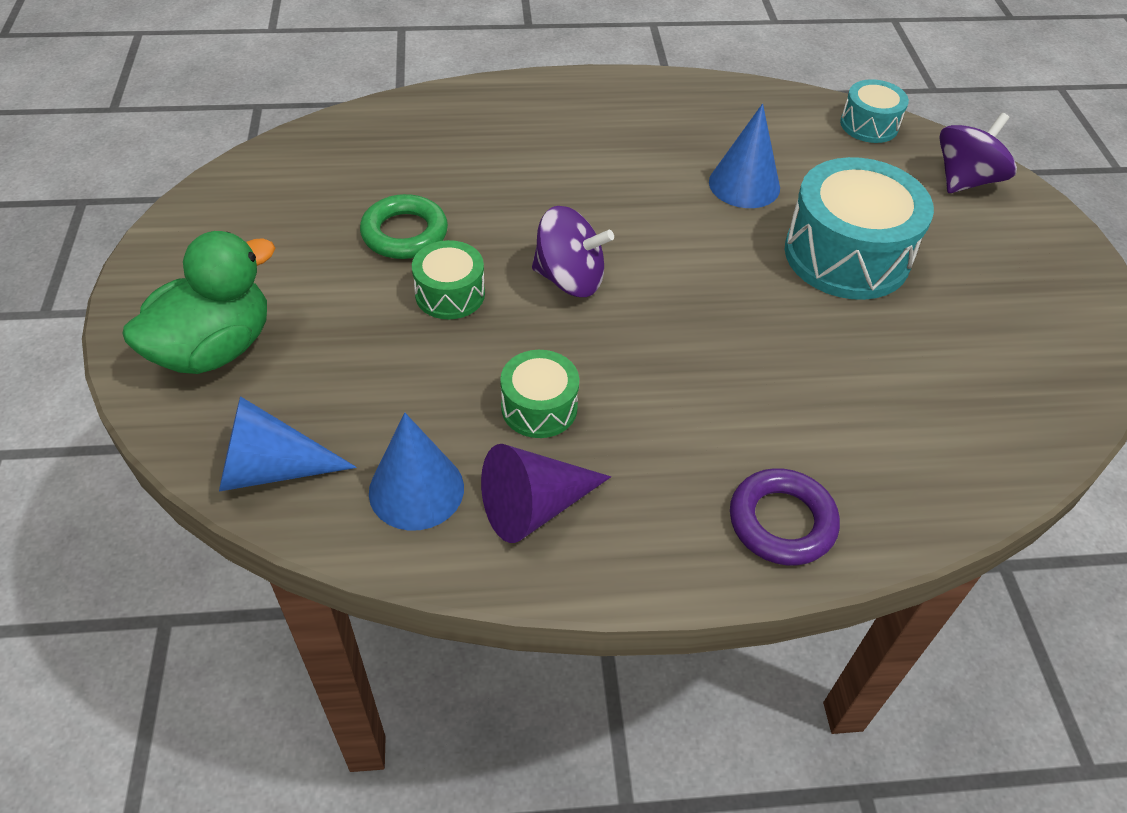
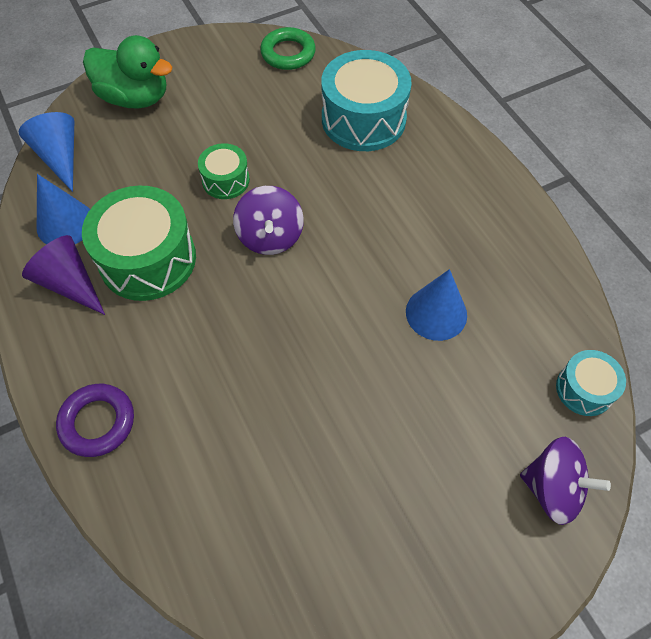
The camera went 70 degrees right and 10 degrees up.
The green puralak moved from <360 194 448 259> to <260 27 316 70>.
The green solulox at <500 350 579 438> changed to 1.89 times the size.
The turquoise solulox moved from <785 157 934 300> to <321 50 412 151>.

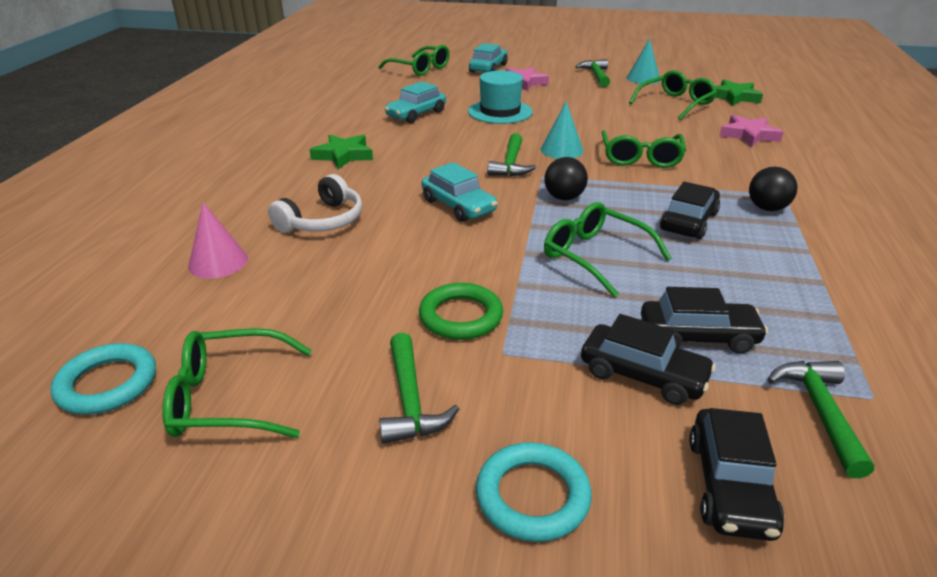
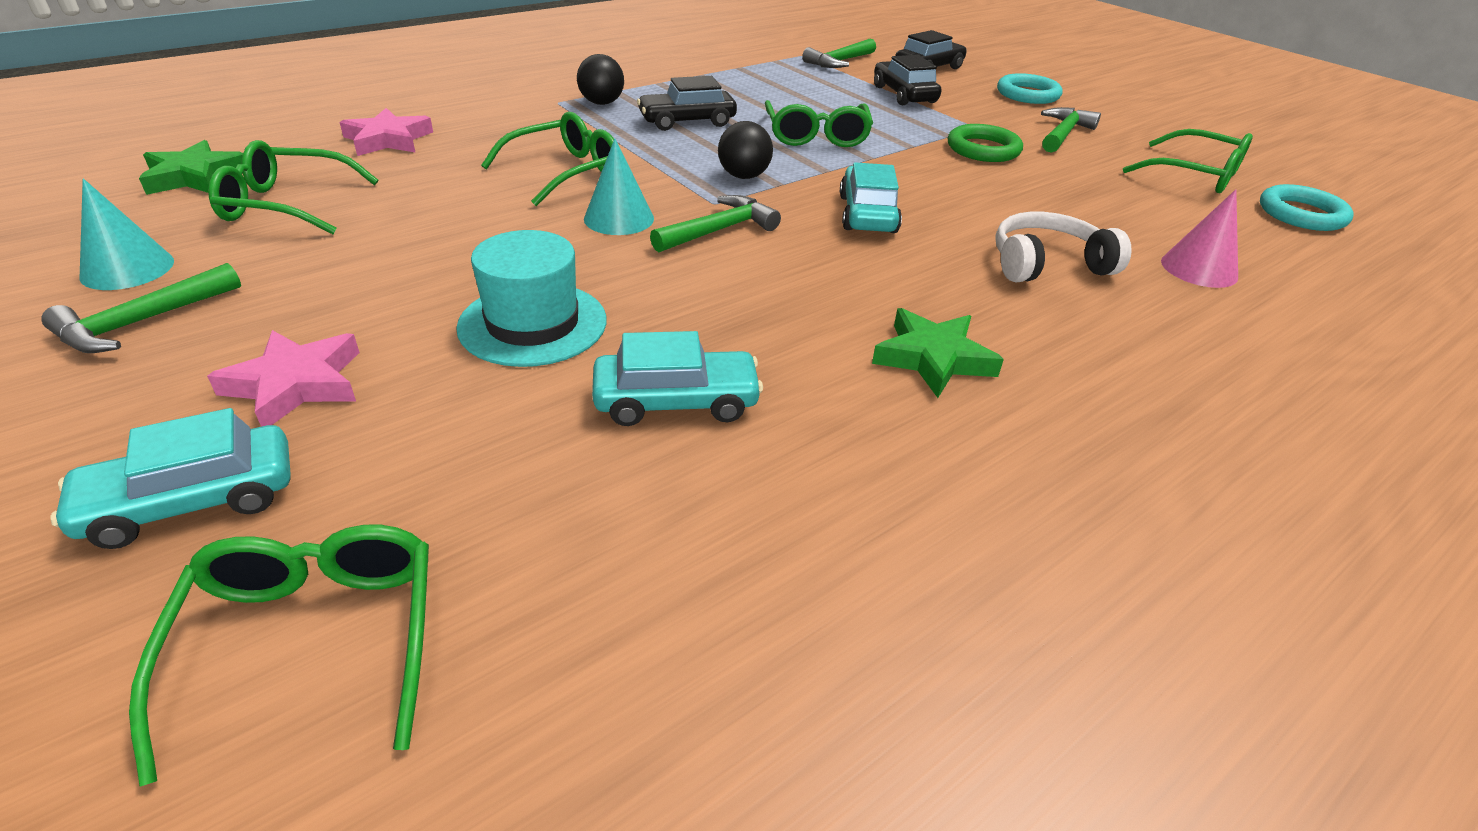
The camera went 140 degrees left and 5 degrees up.
The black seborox at <641 287 768 354> disappeared.

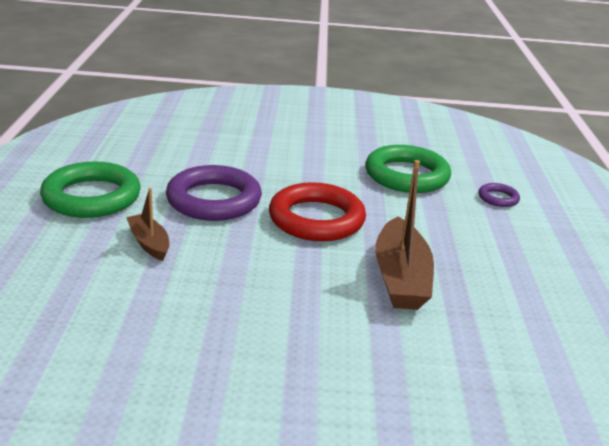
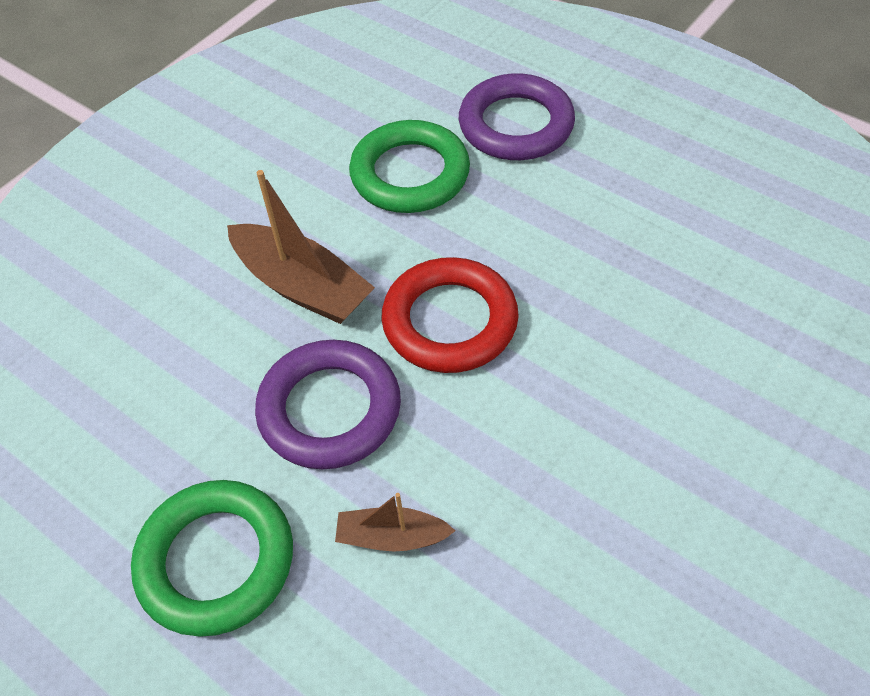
The camera went 50 degrees left and 25 degrees up.
The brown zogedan moved from <375 160 434 310> to <227 170 375 324>.
The purple puralak at <478 183 520 207> changed to 2.17 times the size.

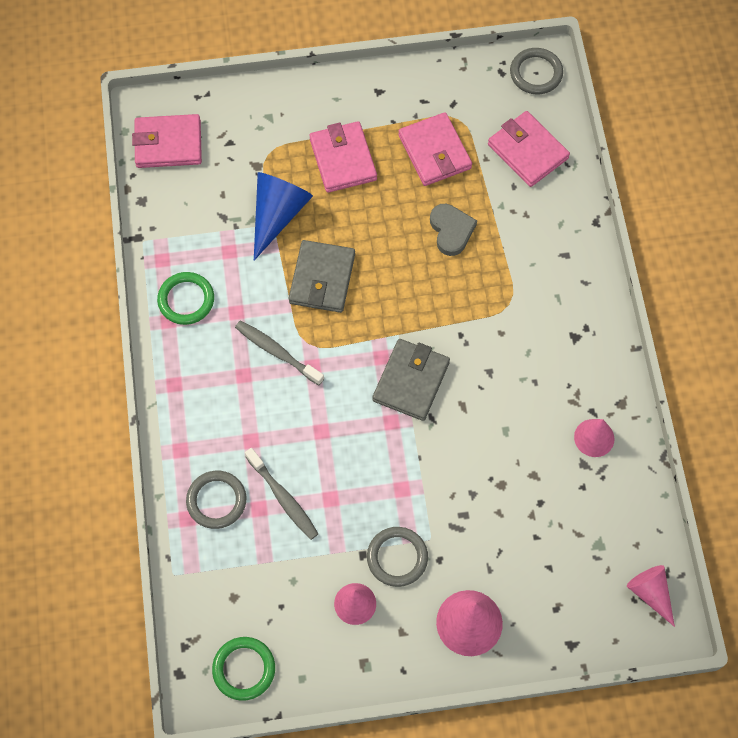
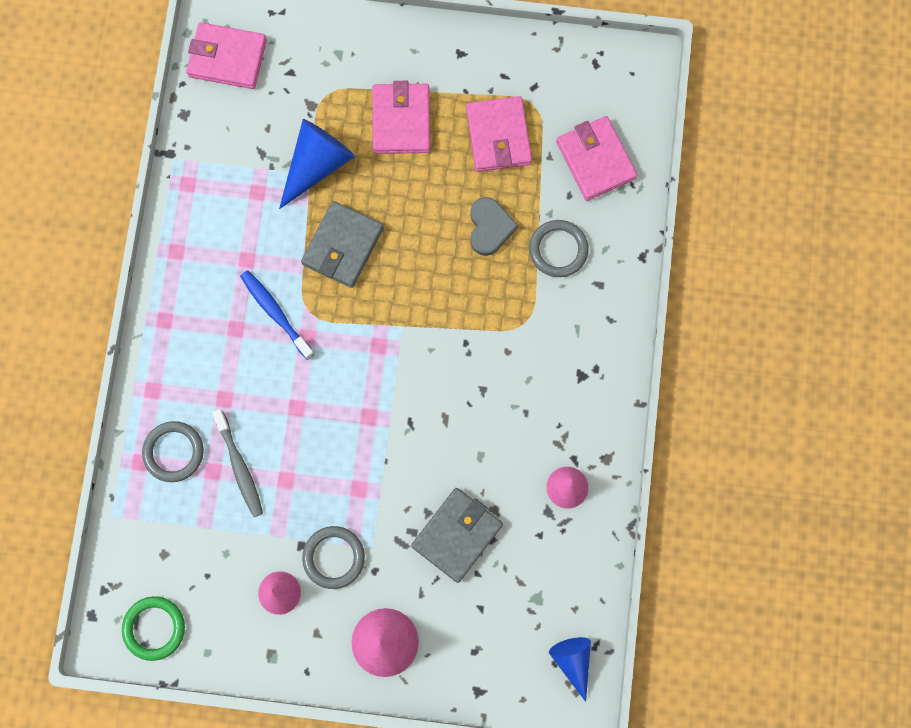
The camera went 15 degrees right and 10 degrees up.
The green puralak at <157 272 214 325> disappeared.
The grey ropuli at <235 321 324 385> became the blue ropuli at <240 271 315 360>.
The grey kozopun moved from <373 339 450 421> to <411 488 503 583>.
The grey puralak moved from <510 48 563 94> to <529 220 589 277>.
The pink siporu at <627 565 675 627> became the blue siporu at <549 637 591 702>.

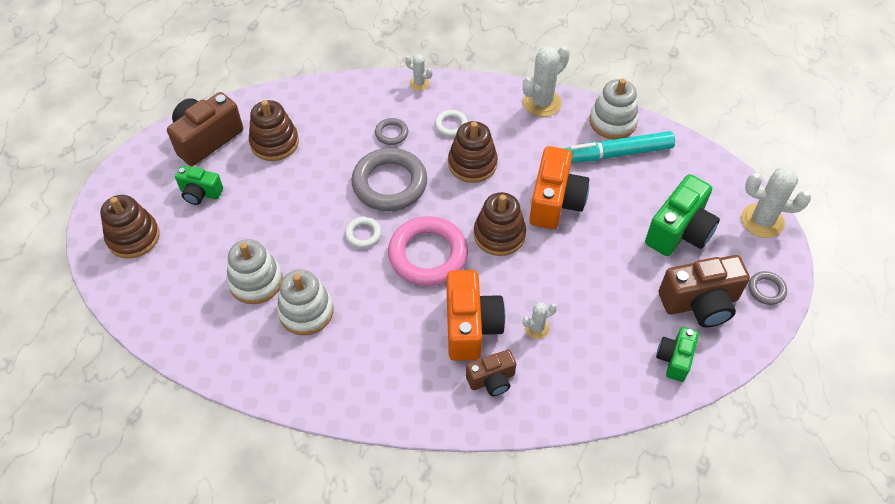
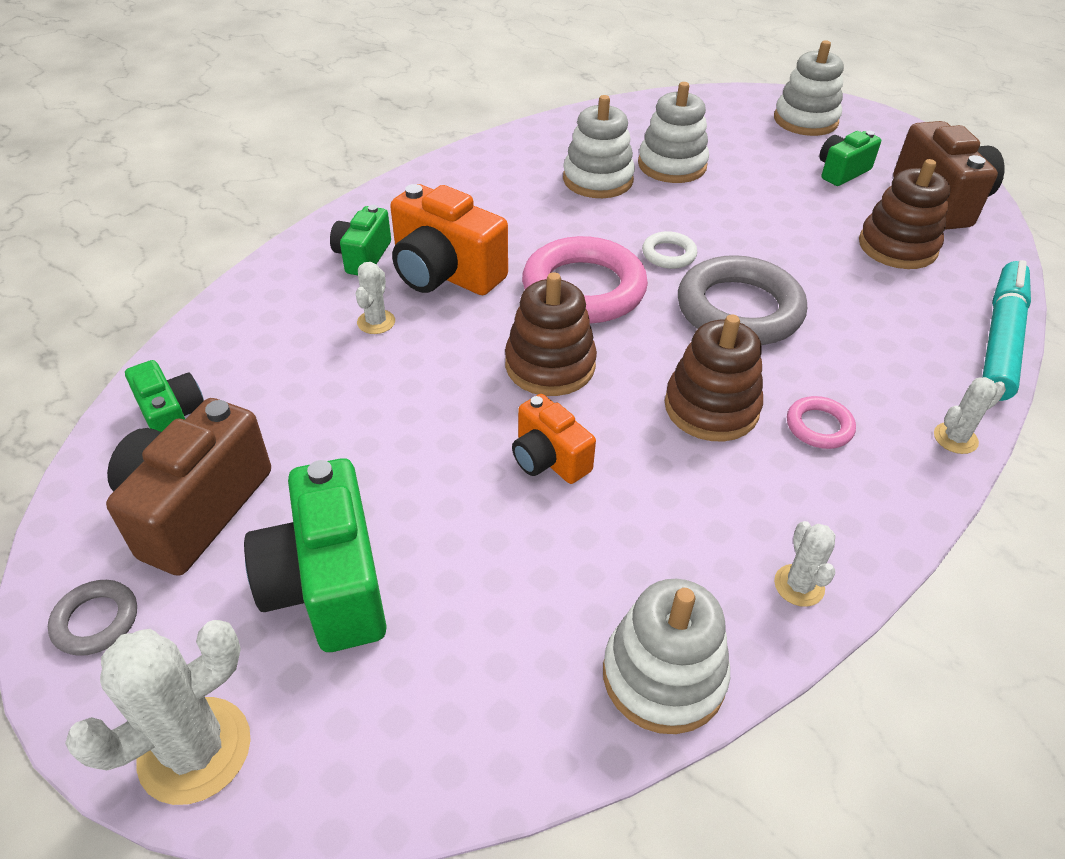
The camera went 125 degrees right and 10 degrees down.
The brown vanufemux at <100 195 160 259> became the white vanufemux at <774 40 844 136>.
The grey puralak at <375 118 408 145> disappeared.
The white puralak at <435 110 468 137> became the pink puralak at <787 396 856 449>.
The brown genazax at <466 350 516 396> became the green genazax at <330 205 391 275>.
The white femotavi at <523 46 570 117> changed to 0.53 times the size.
The orange genazax at <529 146 590 229> changed to 0.58 times the size.
The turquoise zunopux moved from <563 131 675 163> to <982 260 1031 401>.

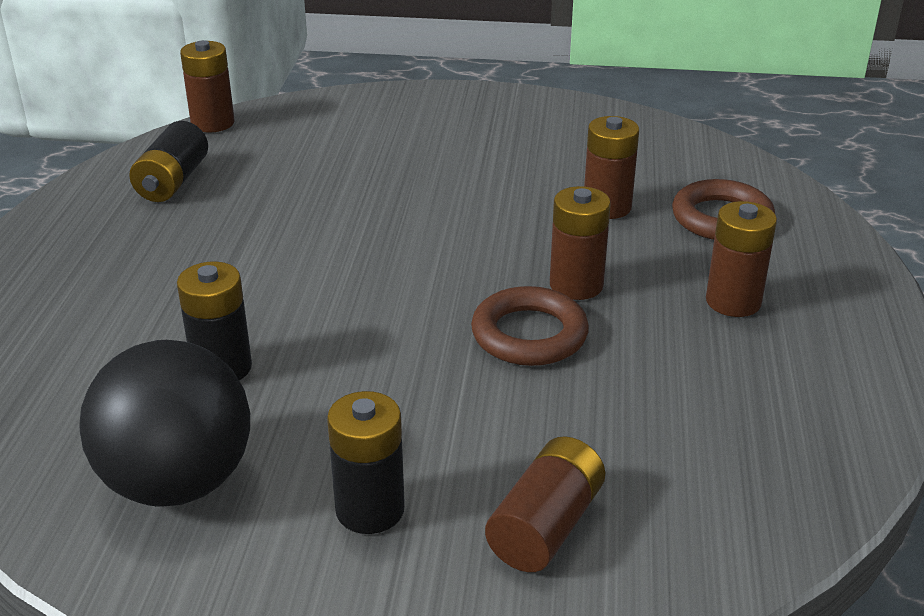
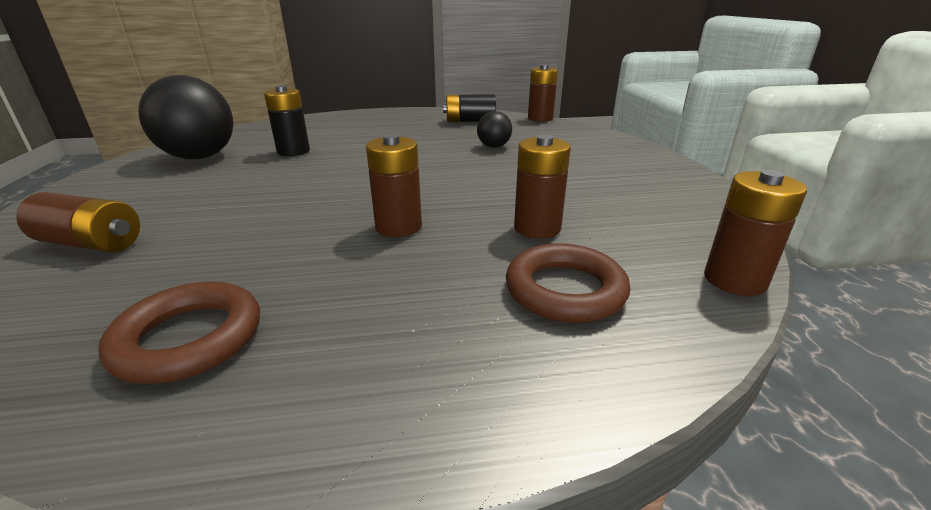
The camera went 75 degrees right and 5 degrees down.
The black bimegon at <327 391 405 534> disappeared.
The brown puralak moved from <471 286 589 366> to <98 281 260 384>.
The brown bimegon moved from <706 201 777 317> to <704 170 807 296>.
The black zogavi at <477 111 512 148> appeared.

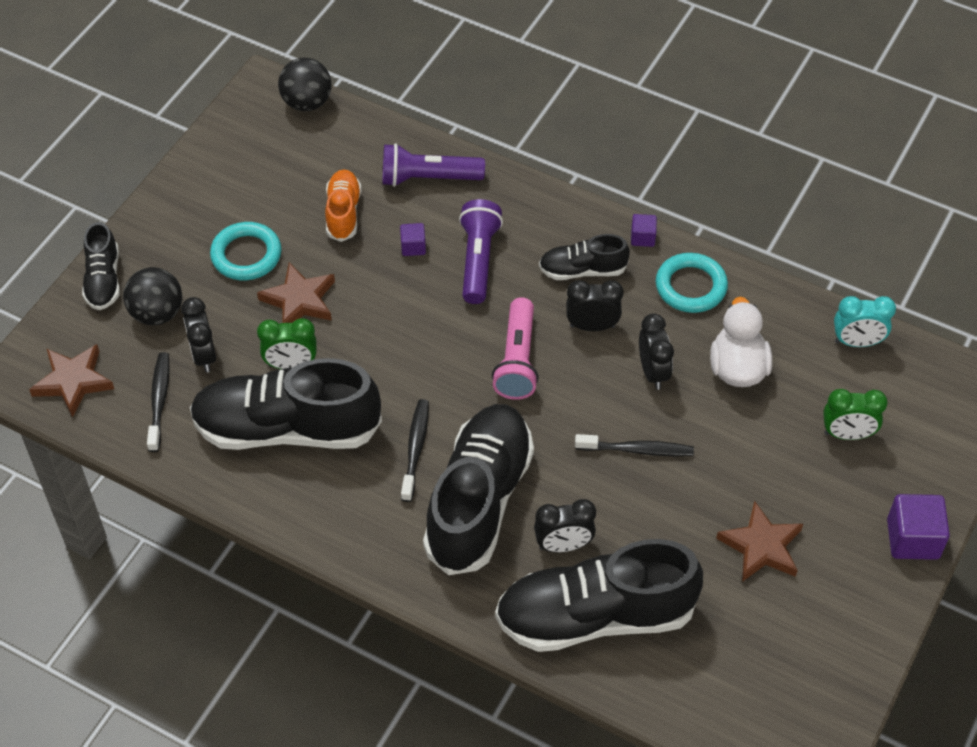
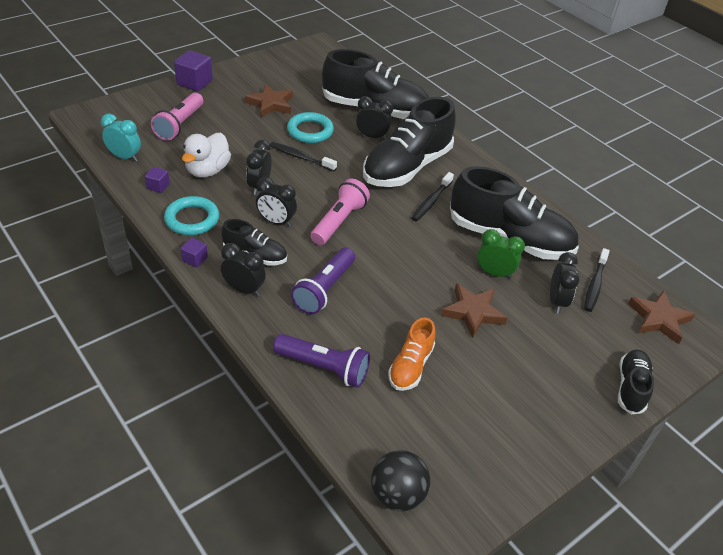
The camera went 160 degrees left and 10 degrees down.
The black zogavi at <123 267 182 325> disappeared.
The turquoise puralak moved from <210 222 282 280> to <287 112 334 143>.
The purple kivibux moved from <400 223 426 256> to <145 167 170 193>.
The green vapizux at <823 389 888 440> was replaced by the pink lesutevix at <151 93 203 141>.
The black vapizux at <221 243 266 296> appeared.

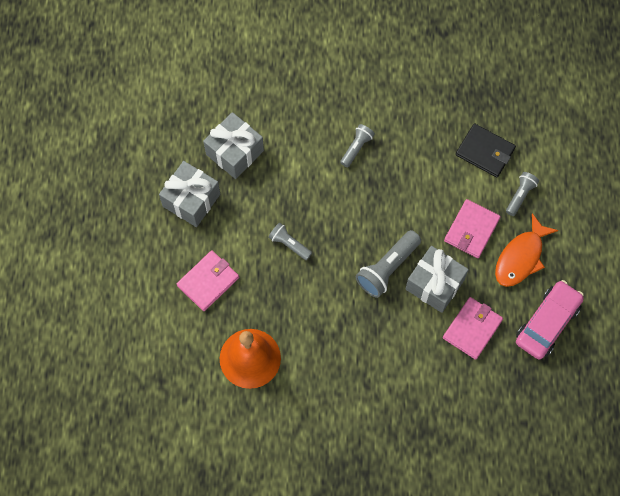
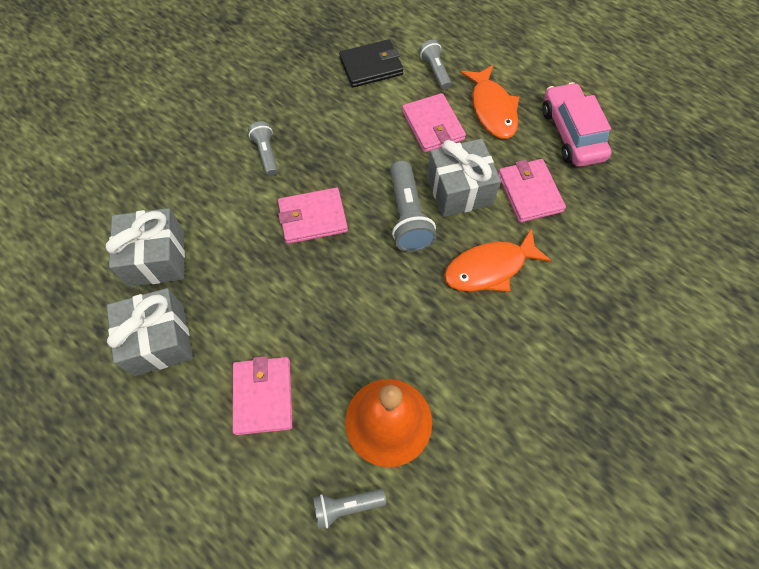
The camera went 50 degrees left and 5 degrees down.
The grey lesutevix moved from <268 222 312 260> to <313 489 386 529>.
The pink kozopun at <278 188 348 244> appeared.
The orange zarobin at <444 228 552 292> appeared.

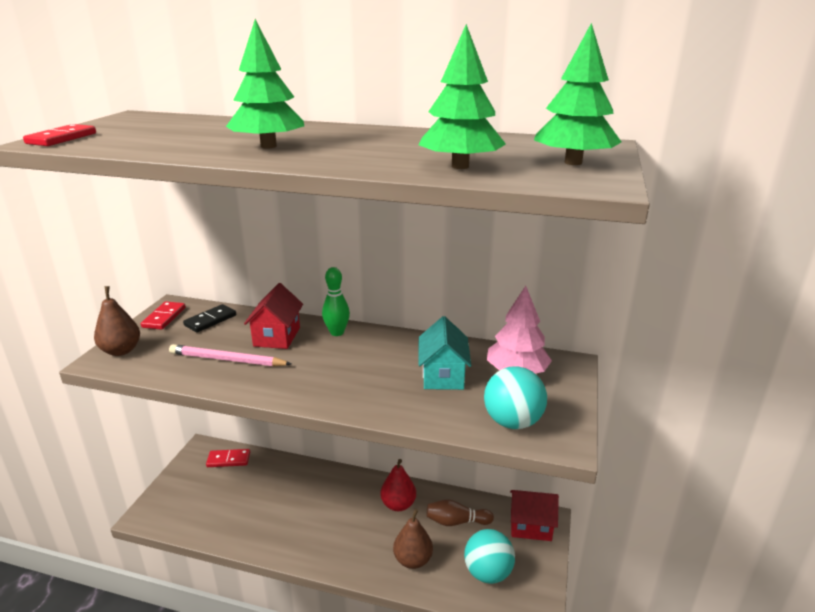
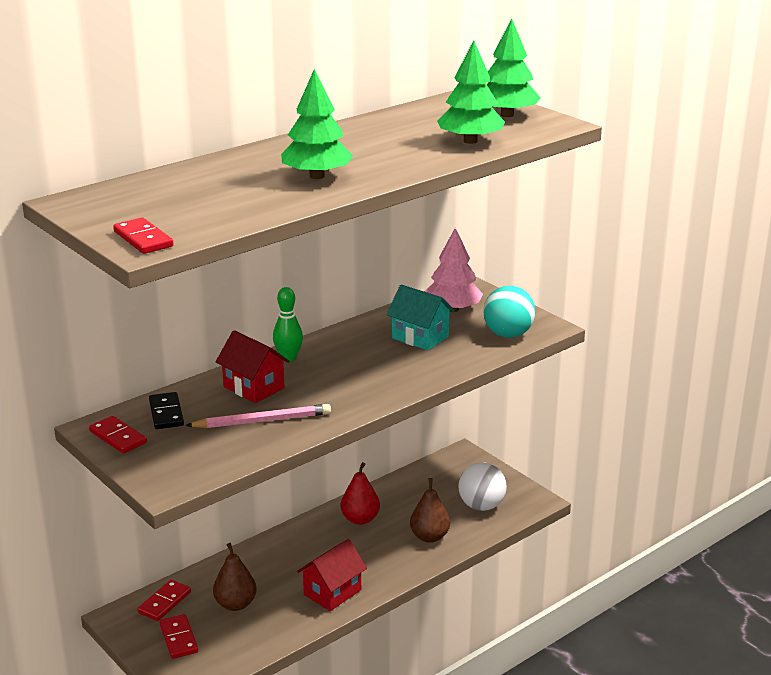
The camera went 55 degrees left and 0 degrees up.
The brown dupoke moved from <94 286 140 356> to <213 543 257 611>.
The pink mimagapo at <169 344 291 367> turned 150 degrees counterclockwise.
The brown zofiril at <427 499 494 526> disappeared.
The turquoise zogavi at <464 529 515 584> became the white zogavi at <458 462 507 511>.
The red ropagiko moved from <510 490 559 541> to <297 539 367 611>.
The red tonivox at <160 614 198 659> appeared.

